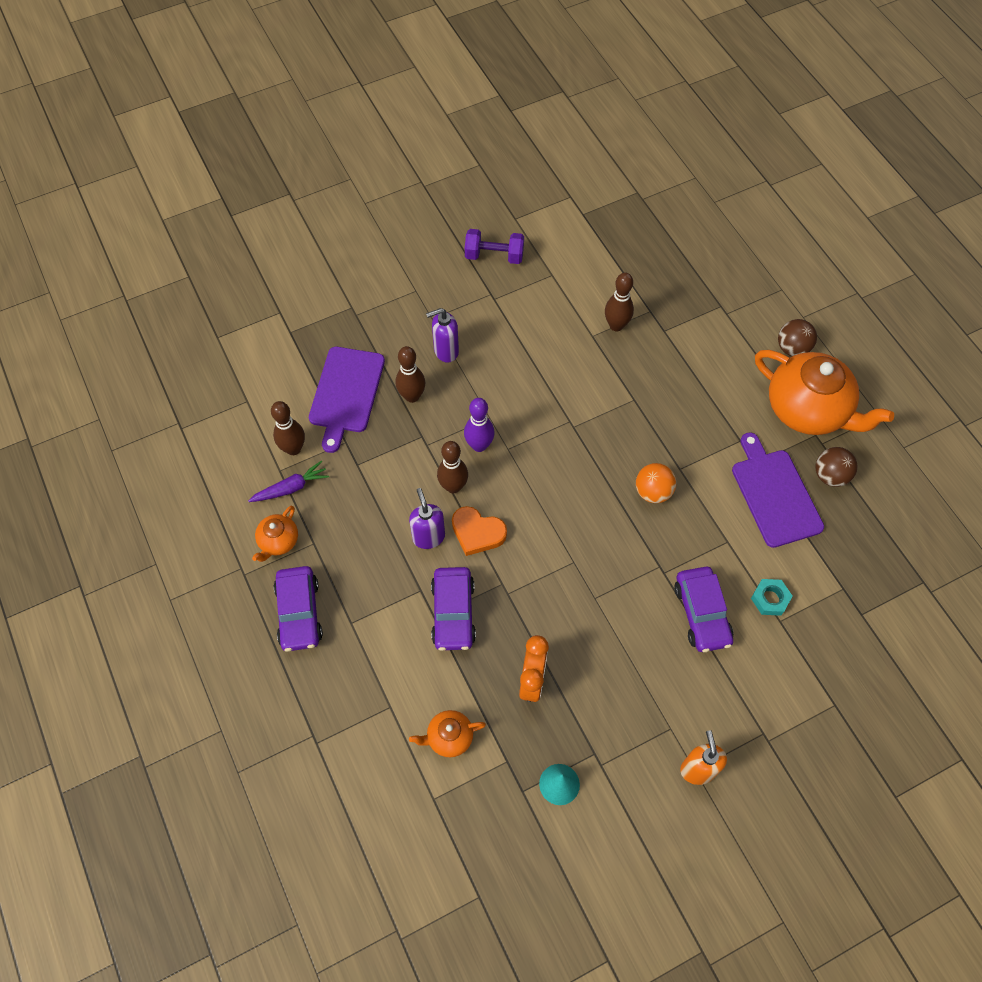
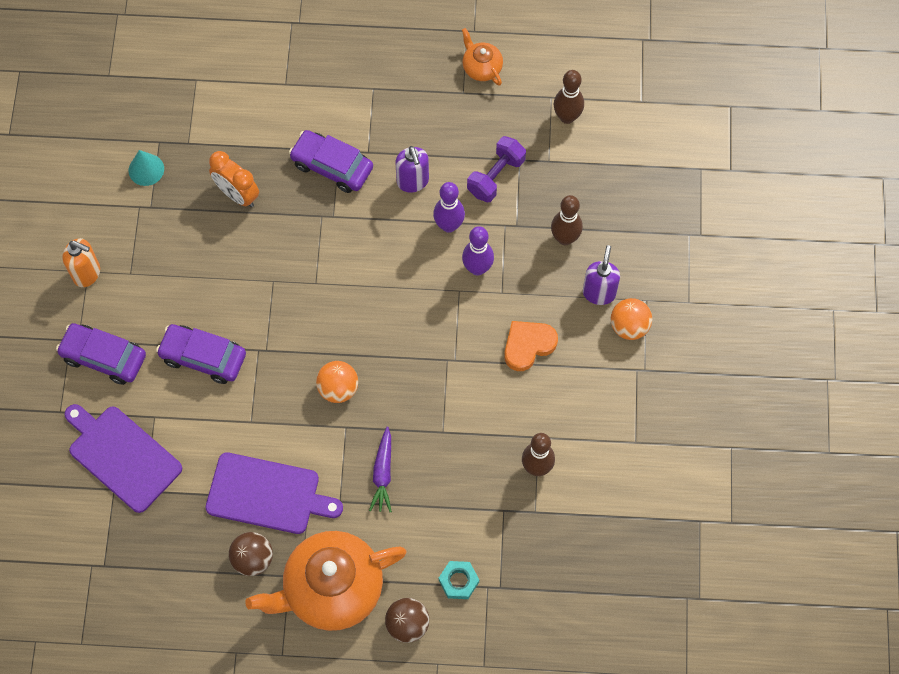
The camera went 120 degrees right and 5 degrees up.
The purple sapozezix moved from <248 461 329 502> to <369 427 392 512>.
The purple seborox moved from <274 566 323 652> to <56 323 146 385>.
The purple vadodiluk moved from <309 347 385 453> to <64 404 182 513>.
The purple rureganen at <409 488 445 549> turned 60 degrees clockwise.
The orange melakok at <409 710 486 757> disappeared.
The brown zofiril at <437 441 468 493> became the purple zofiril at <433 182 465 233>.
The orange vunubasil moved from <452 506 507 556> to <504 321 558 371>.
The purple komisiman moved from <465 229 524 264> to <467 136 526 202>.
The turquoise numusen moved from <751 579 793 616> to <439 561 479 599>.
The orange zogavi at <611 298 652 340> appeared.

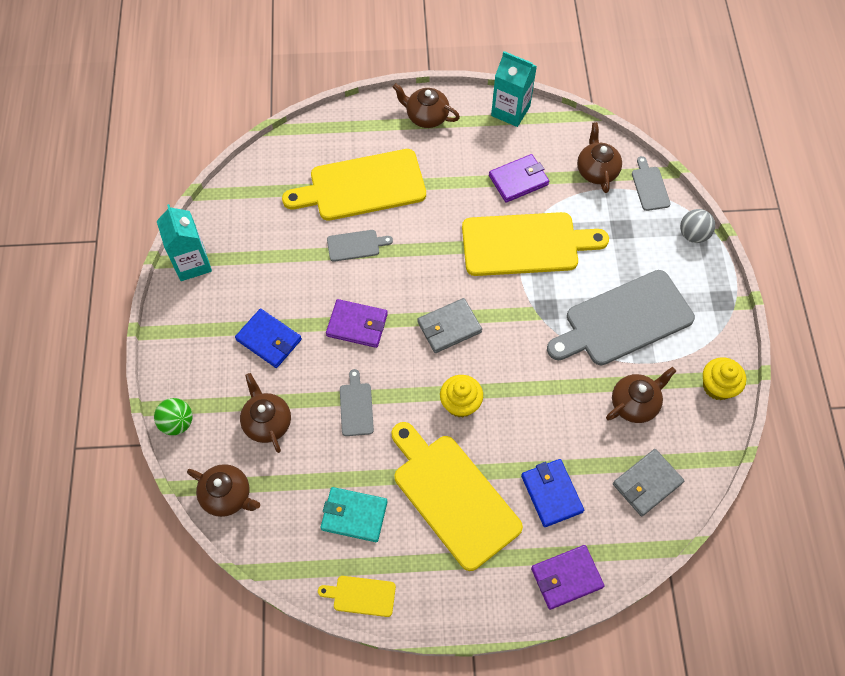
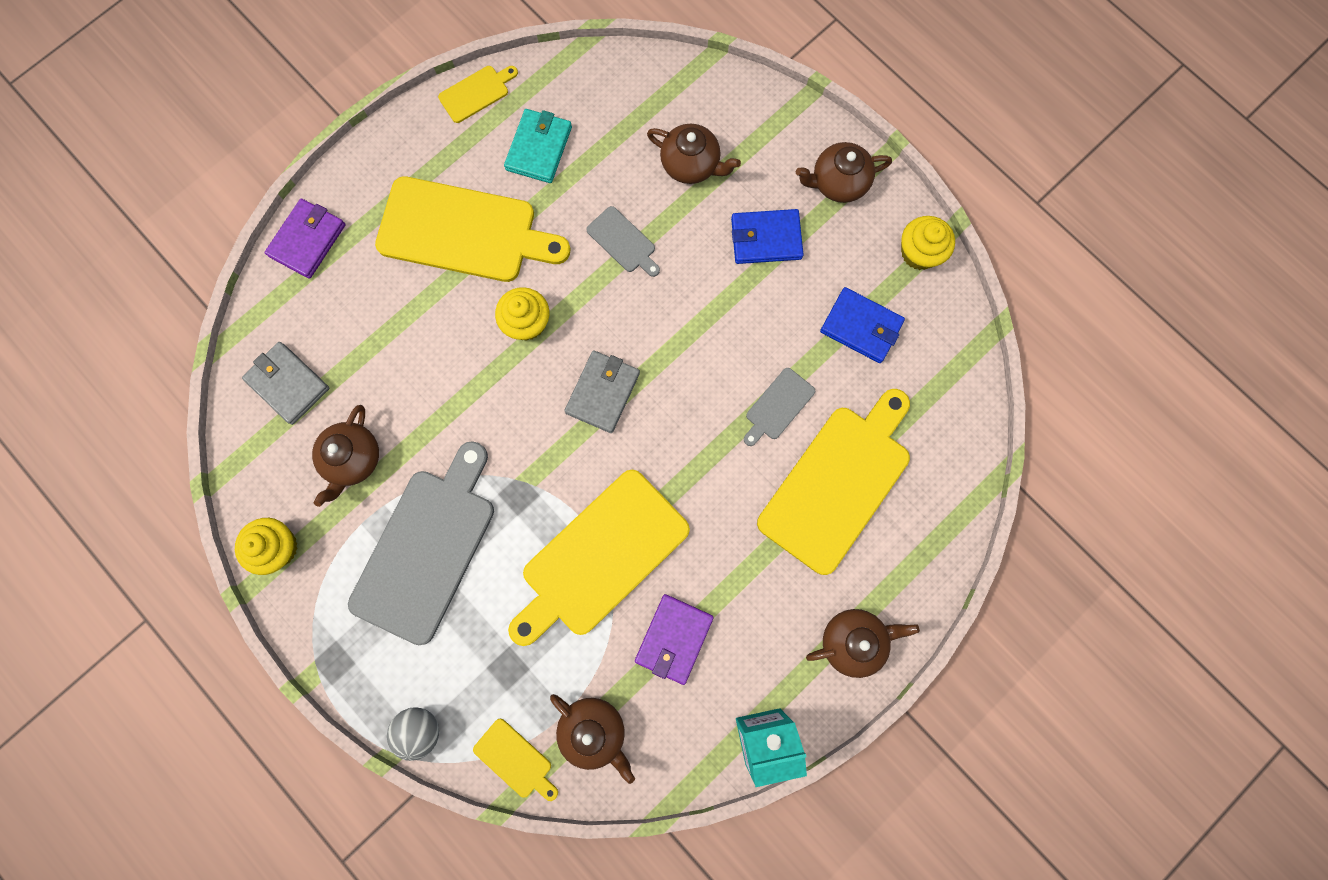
The camera went 140 degrees right and 15 degrees up.
The green zogavi at <154 398 193 435> disappeared.
The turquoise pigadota at <157 204 212 281> was replaced by the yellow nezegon at <901 216 955 270>.
The brown melakok moved from <187 464 260 517> to <796 142 892 203>.
The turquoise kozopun at <321 487 387 542> turned 45 degrees counterclockwise.
The purple kozopun at <326 299 388 348> disappeared.
The blue kozopun moved from <521 459 584 527> to <820 287 905 363>.
The grey kozopun at <613 449 684 517> turned 60 degrees counterclockwise.
The grey vadodiluk at <632 156 671 211> became the yellow vadodiluk at <473 719 558 801>.

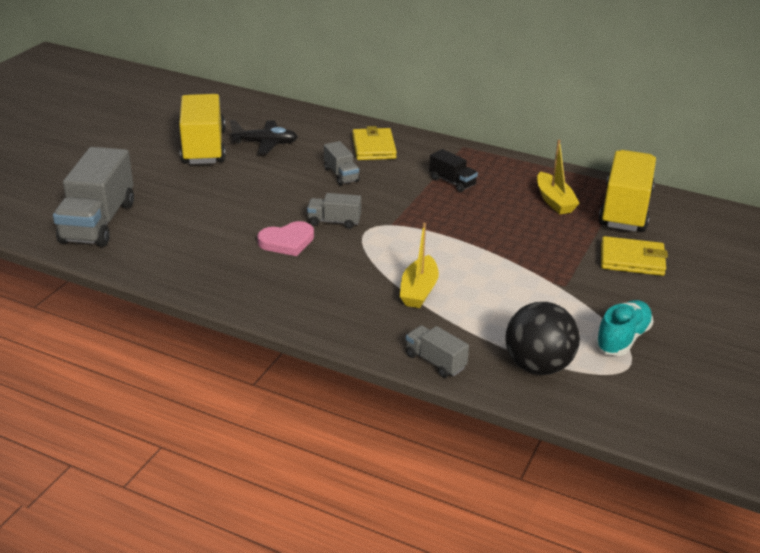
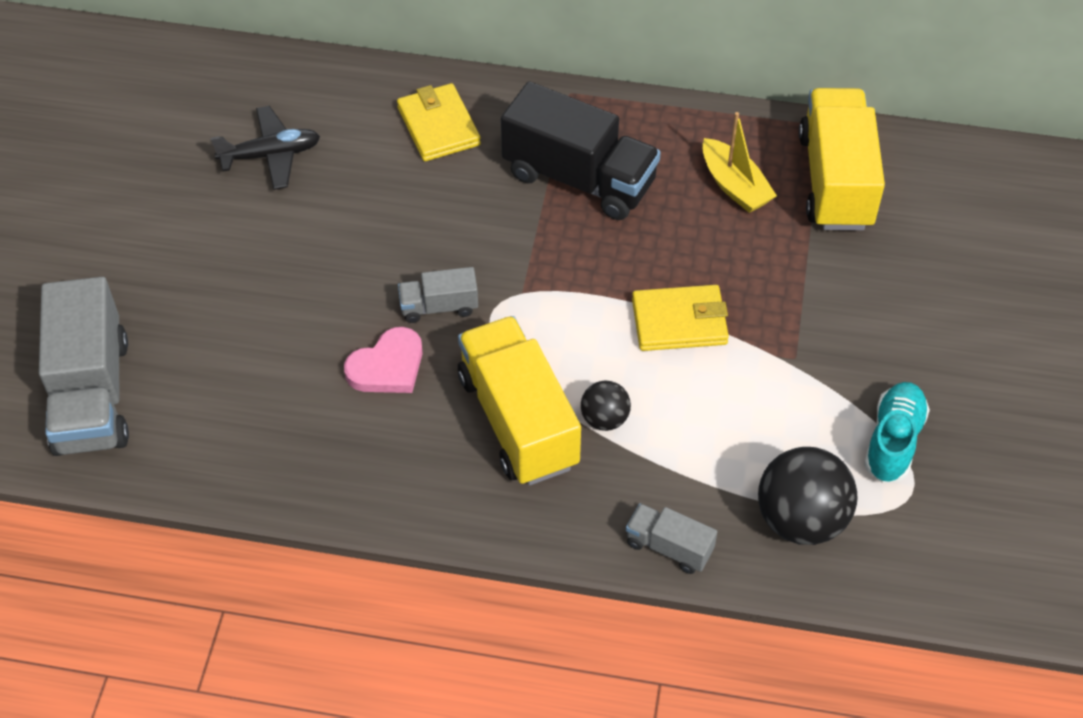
The camera went 15 degrees left and 20 degrees up.
The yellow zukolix moved from <179 94 226 164> to <458 316 581 485>.
The grey zukolix at <324 141 360 185> disappeared.
The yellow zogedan at <400 223 439 308> was replaced by the black zogavi at <581 380 631 431>.
The black zukolix at <429 149 478 192> changed to 2.05 times the size.
The yellow kozopun moved from <601 236 668 276> to <632 285 729 351>.

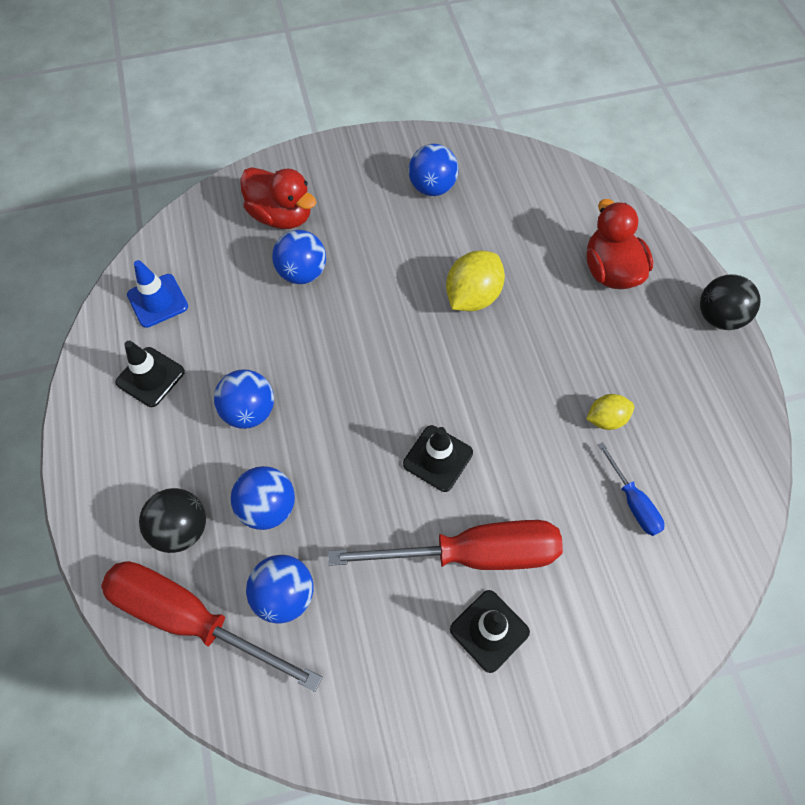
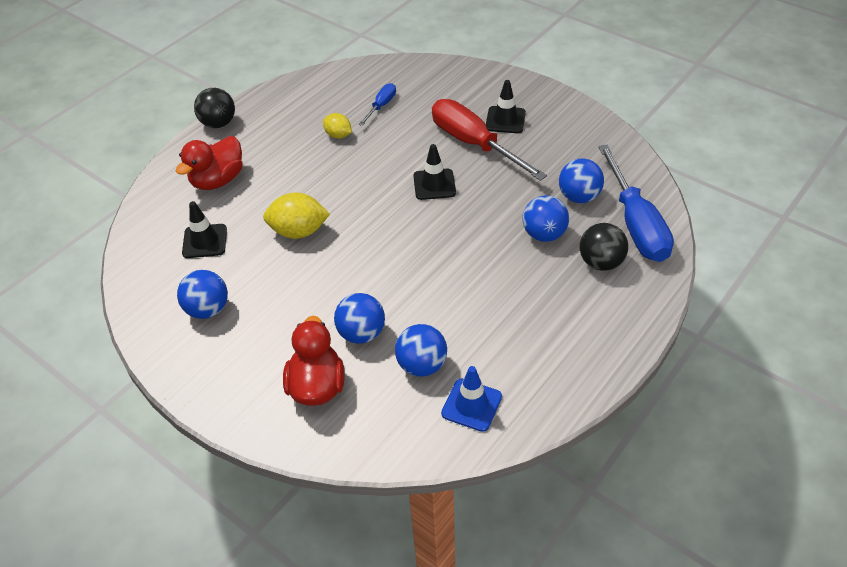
The camera went 125 degrees left and 15 degrees down.
The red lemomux at <101 561 322 692> became the blue lemomux at <598 145 674 262>.
The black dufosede moved from <115 341 185 407> to <182 201 227 258>.
The blue zogavi moved from <214 369 274 429> to <395 324 447 377>.

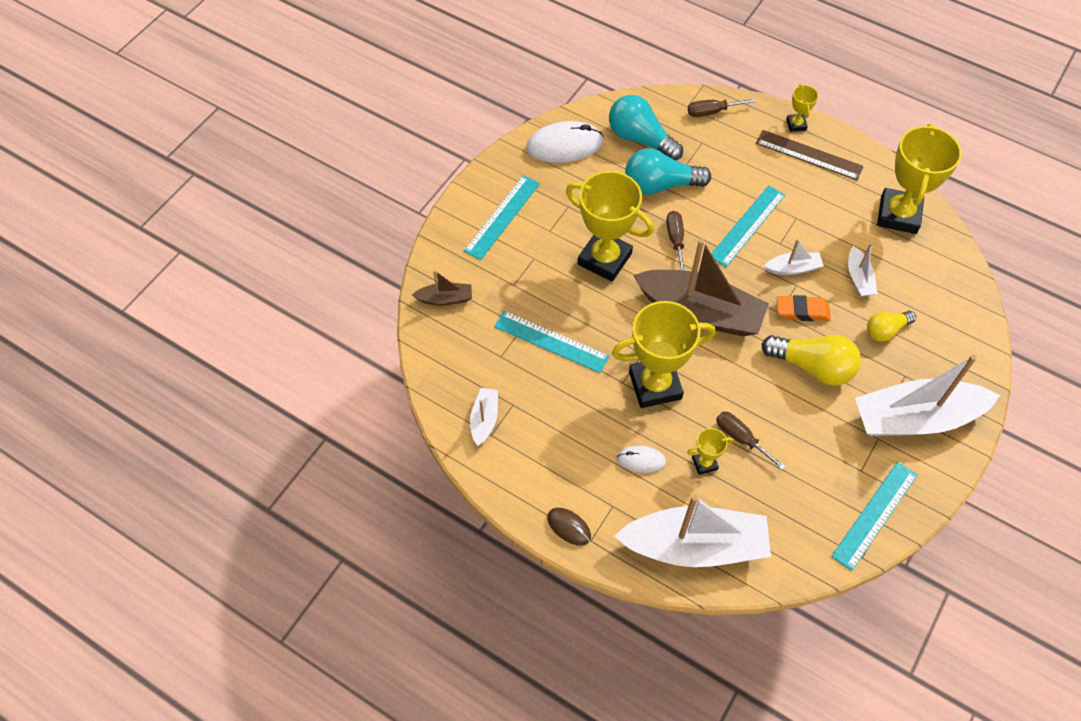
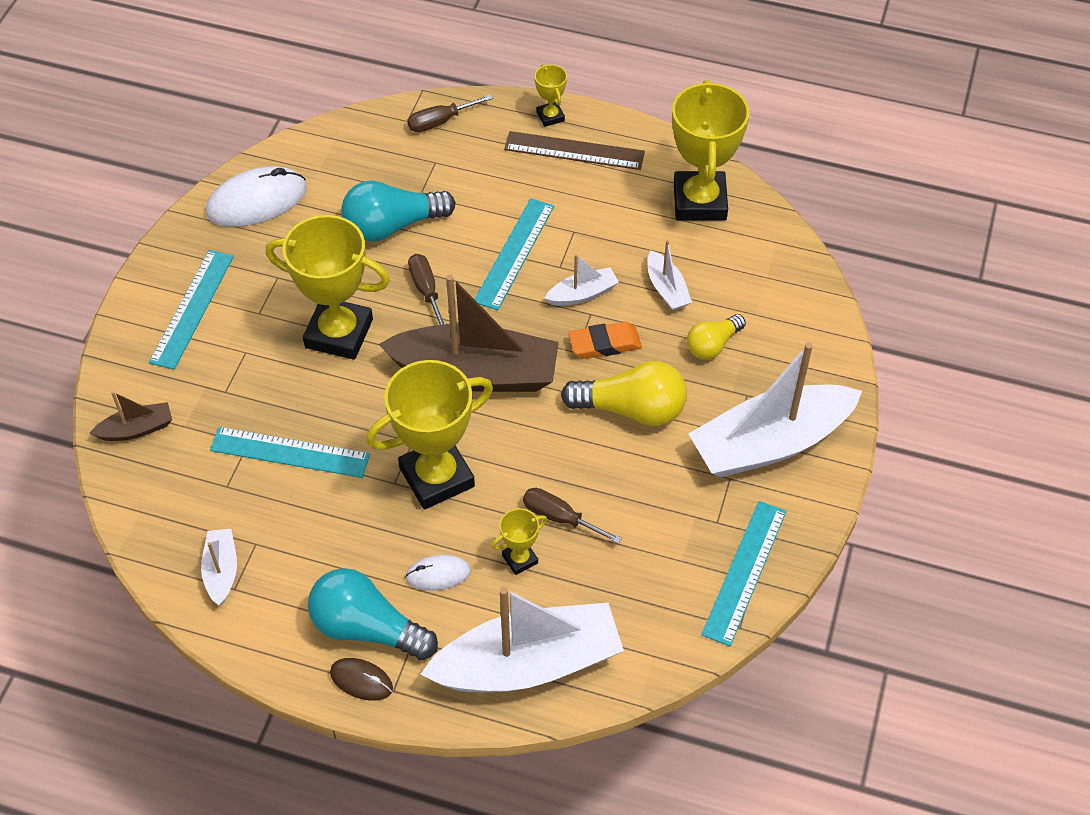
The camera went 15 degrees left and 5 degrees down.
The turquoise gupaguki moved from <609 95 683 160> to <308 568 438 660>.

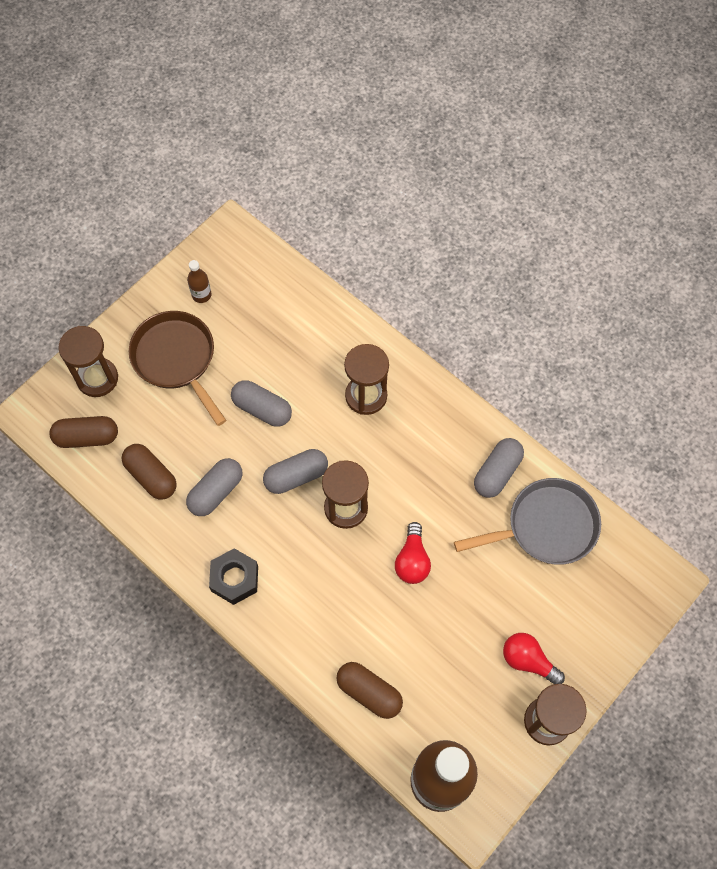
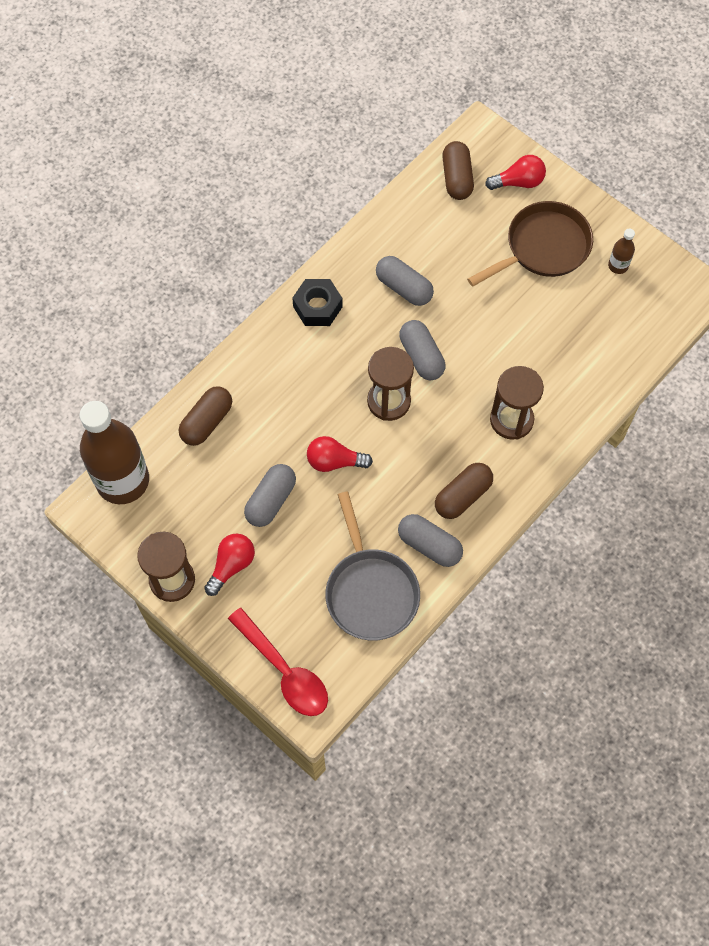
The camera went 90 degrees right and 0 degrees up.
The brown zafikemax at <58 326 118 397> was replaced by the red gupaguki at <485 155 546 190>.
The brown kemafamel moved from <121 444 177 499> to <435 463 493 519>.
The grey kemafamel moved from <231 380 292 427> to <244 464 296 527>.
The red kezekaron at <228 608 328 716> appeared.

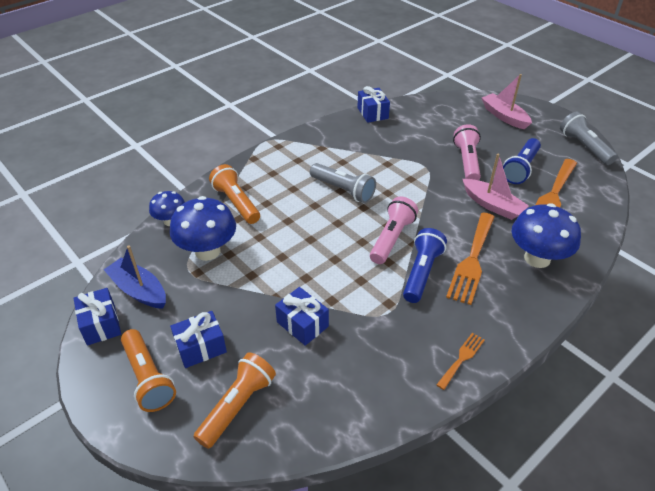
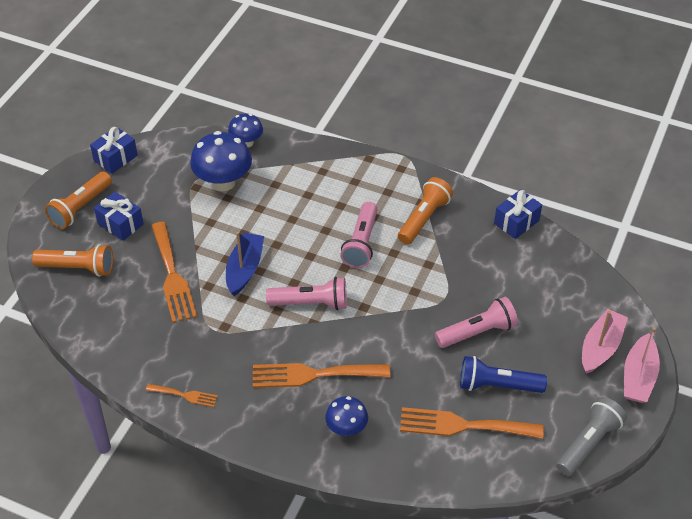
The camera went 65 degrees right and 5 degrees up.
The blue zogedan moved from <104 246 166 309> to <226 232 264 296>.
The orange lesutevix moved from <209 164 260 224> to <398 177 453 244>.
The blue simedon at <275 287 329 346> was replaced by the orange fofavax at <151 222 197 323>.
The grey lesutevix at <310 163 376 203> became the pink lesutevix at <340 202 378 268>.
The blue lesutevix at <403 228 447 303> disappeared.
The pink zogedan moved from <462 154 529 220> to <624 327 660 403>.
The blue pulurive at <512 203 581 268> changed to 0.59 times the size.

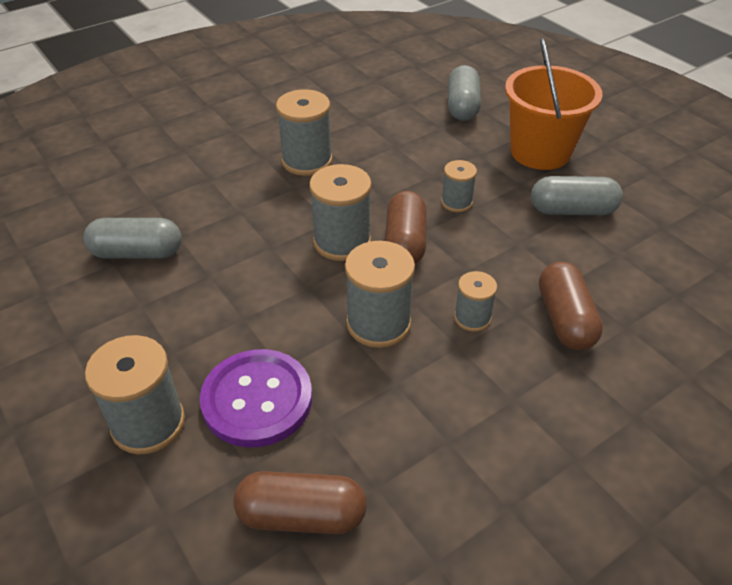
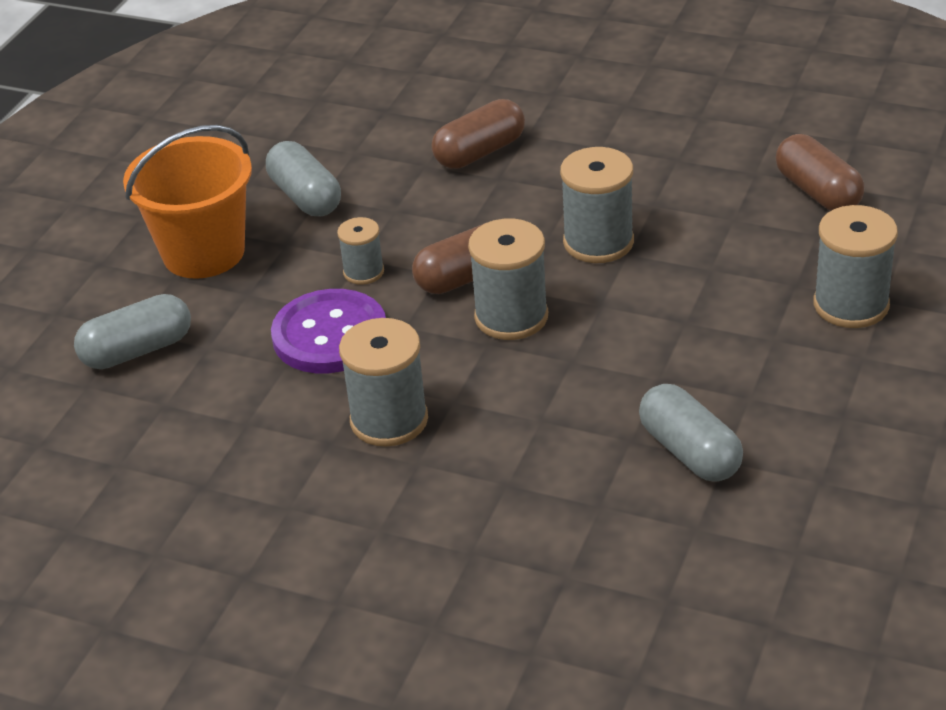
The camera went 120 degrees left and 5 degrees down.
The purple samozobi moved from <200 349 312 447> to <271 289 386 373>.
The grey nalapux at <454 271 497 332> disappeared.

